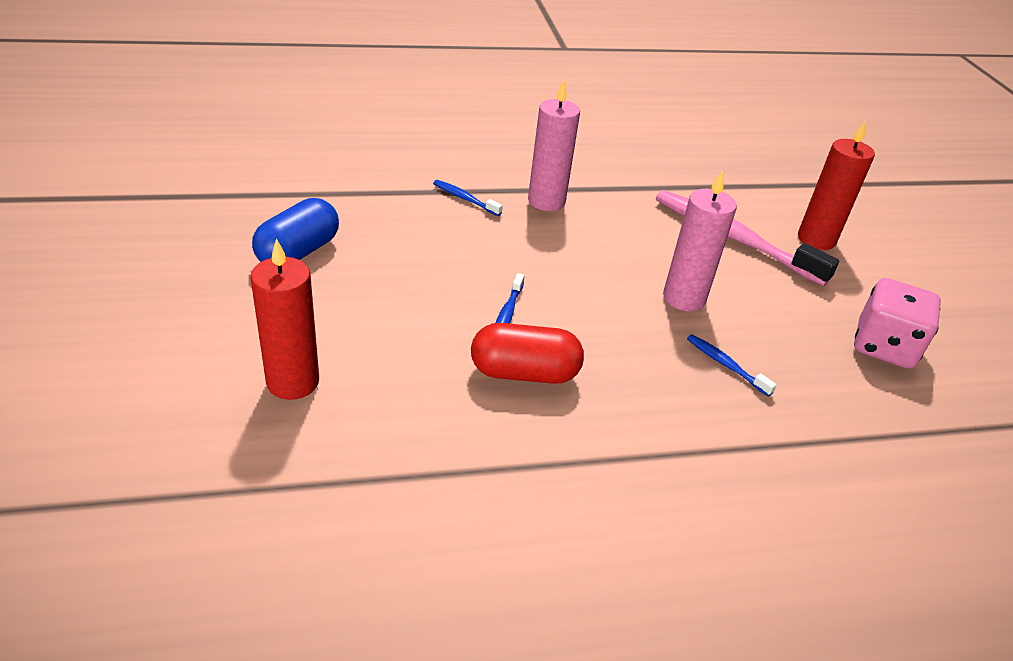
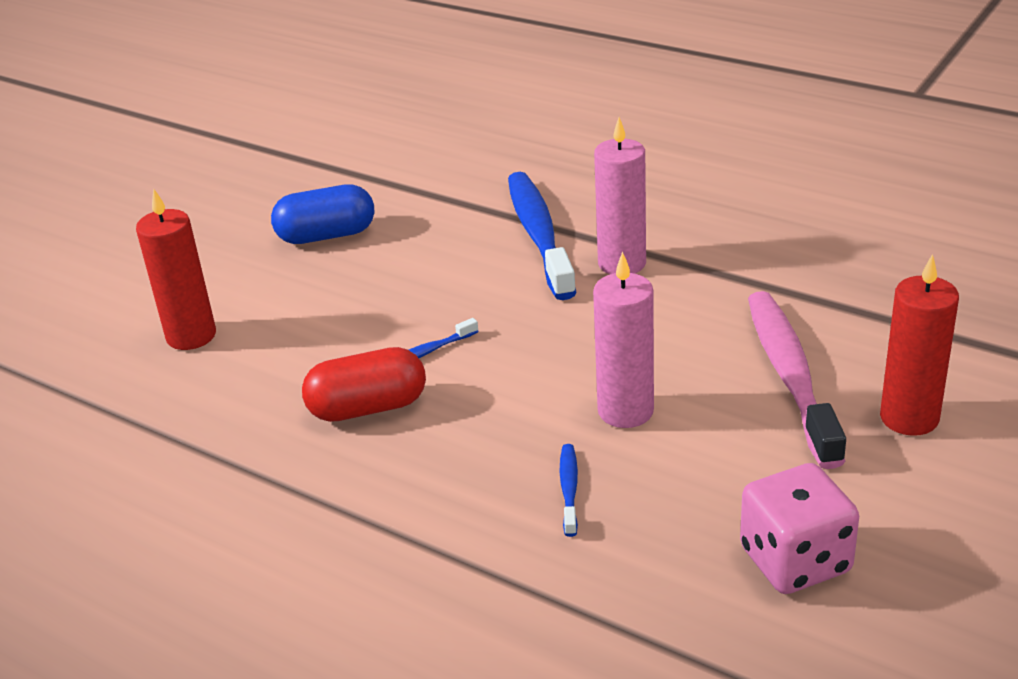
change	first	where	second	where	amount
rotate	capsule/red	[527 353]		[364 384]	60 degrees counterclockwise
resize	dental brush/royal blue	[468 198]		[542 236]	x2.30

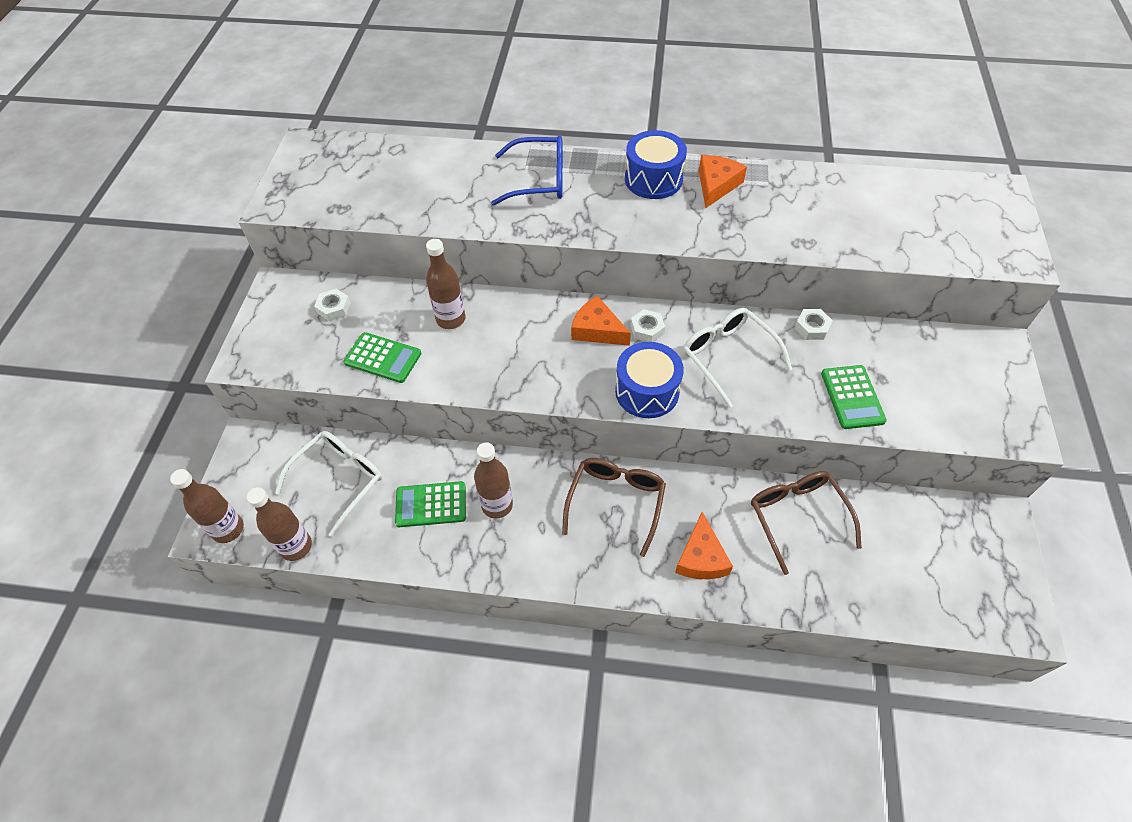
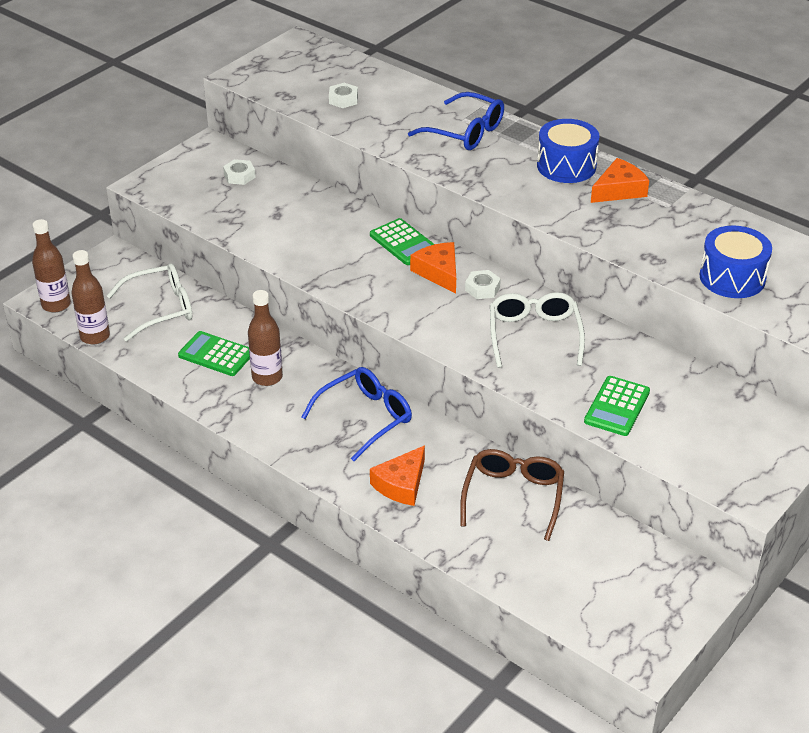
change	first	where	second	where	amount
recolor	eyeglasses/russet	[614 507]	eyeglasses/royal blue	[357 414]	
move	hexagon nut/pure white	[814 324]		[343 95]	
move	adding machine/emerald	[382 357]		[402 241]	
move	toy drum/royal blue	[649 380]		[735 261]	
delete	drink bottle/russet	[445 284]			

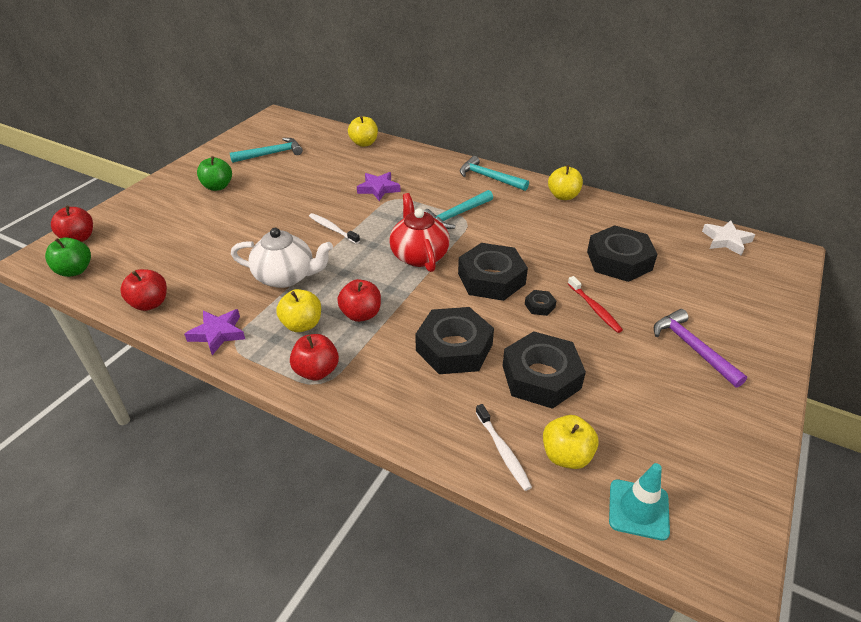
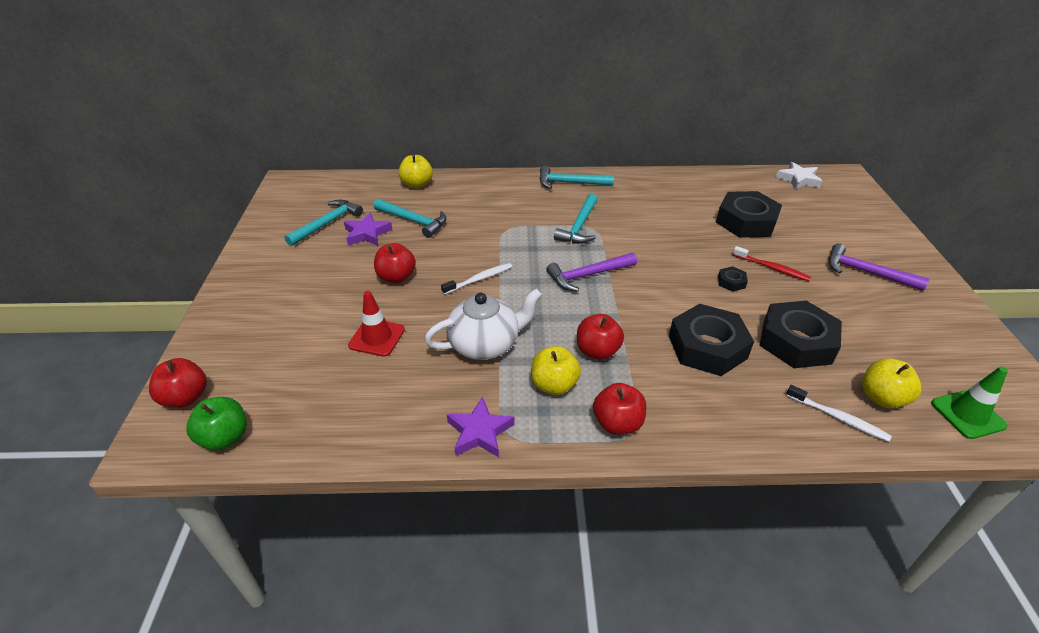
change	first	where	second	where	amount
move	five-pointed star/royal purple	[379 186]		[368 229]	
insert			traffic cone/red	[376 324]	
insert			claw hammer/turquoise	[410 218]	
move	toy apple/red	[143 290]		[395 263]	
rotate	dental brush/pure white	[334 228]		[476 279]	135 degrees clockwise
replace	tea pot/red	[419 232]	claw hammer/royal purple	[591 272]	
recolor	traffic cone/turquoise	[639 502]	traffic cone/emerald	[969 402]	
delete	toy apple/emerald	[214 173]			
delete	hexagon nut/jet-black	[493 272]			
delete	toy apple/yellow	[565 182]			

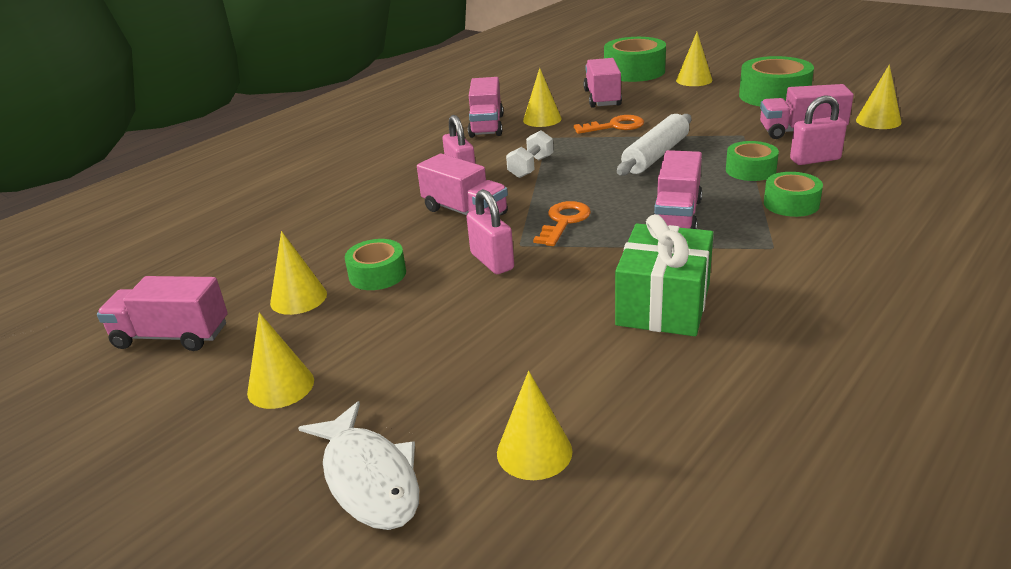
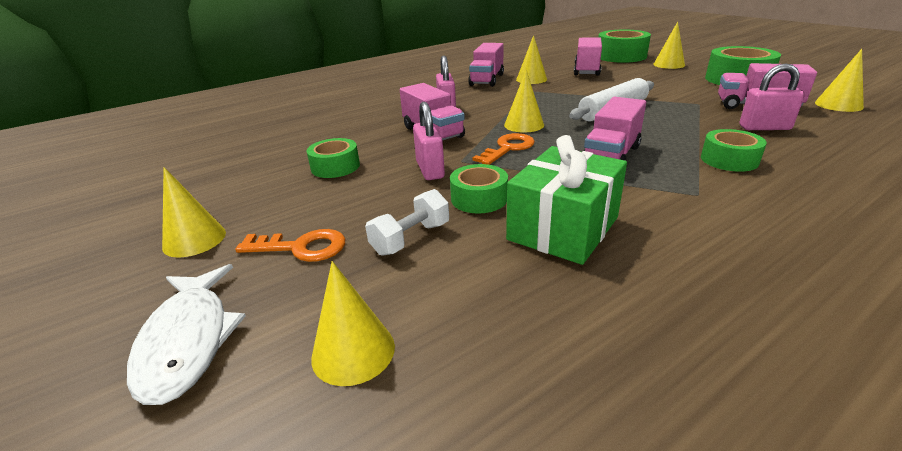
change	first	where	second	where	amount
move	key/orange-coloured	[609 124]		[290 245]	
move	dumbbell/pure white	[529 154]		[407 222]	
move	tape/emerald	[752 161]		[479 188]	
move	cone shape/yellow	[298 273]		[524 101]	
delete	lorry/rosy	[162 313]			

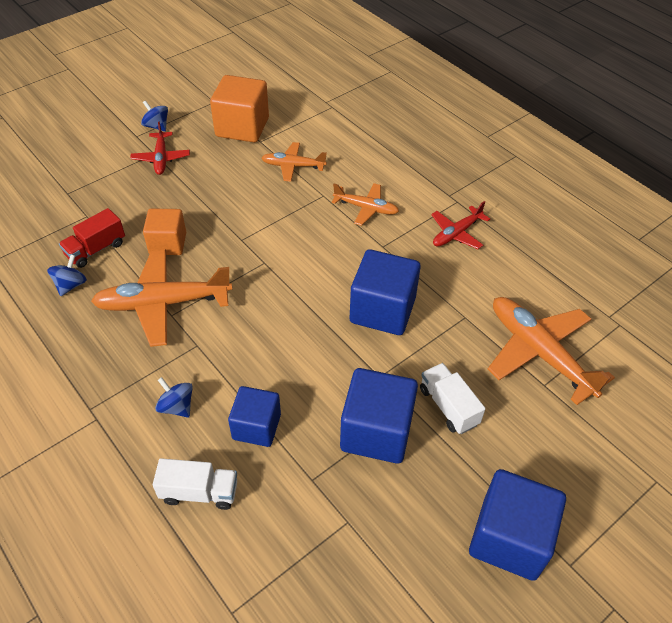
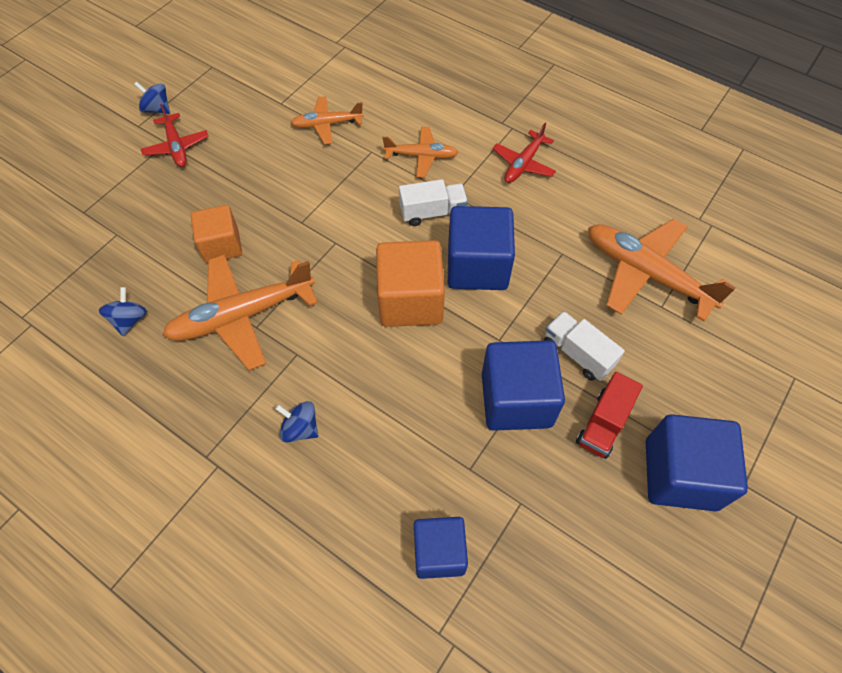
change	first	where	second	where	amount
move	block/orange-coloured	[239 108]		[410 283]	
move	lorry/pure white	[194 484]		[433 202]	
move	block/royal blue	[254 416]		[441 548]	
move	lorry/red	[92 238]		[609 415]	

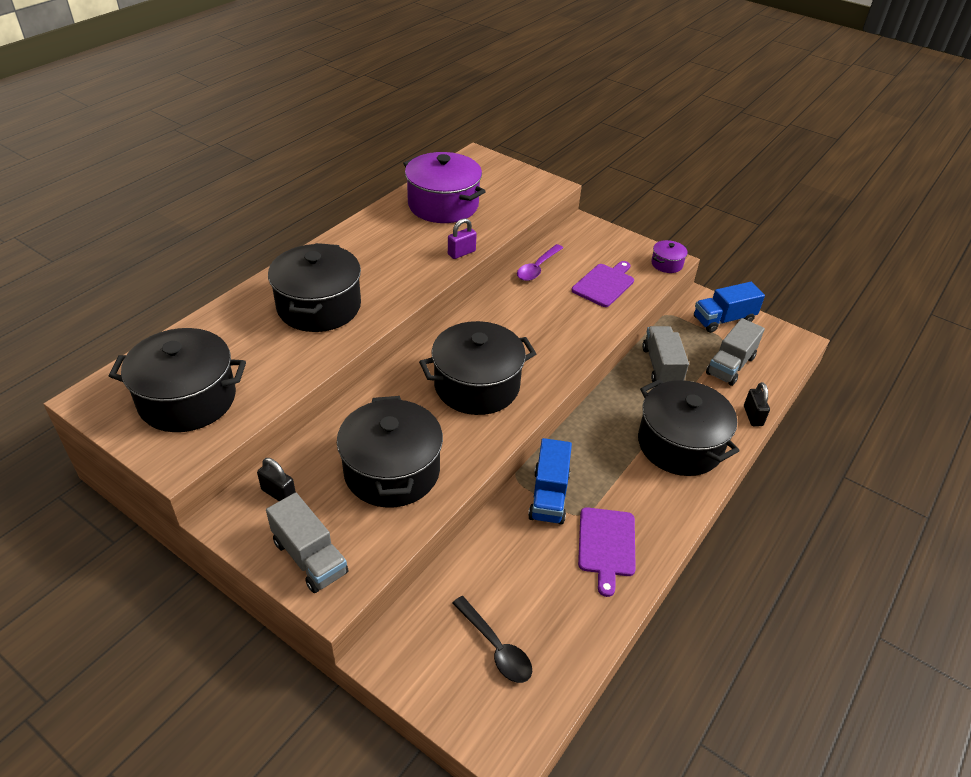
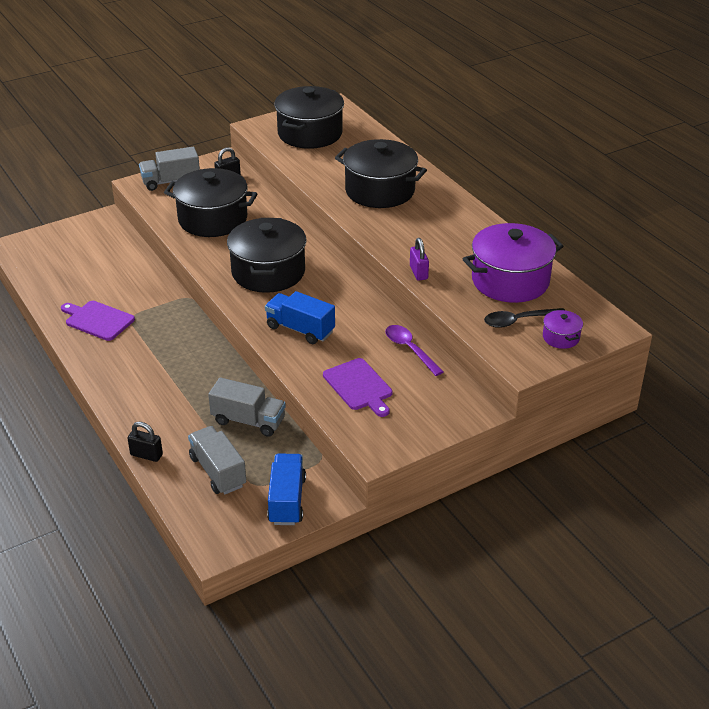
change	first	where	second	where	amount
move	lorry/royal blue	[550 481]		[300 317]	
move	spoon/jet-black	[492 639]		[524 318]	
move	stockpot/royal purple	[669 256]		[563 329]	
delete	stockpot/jet-black	[689 427]			

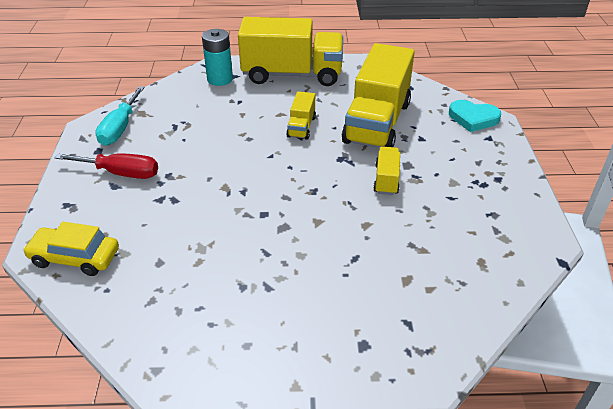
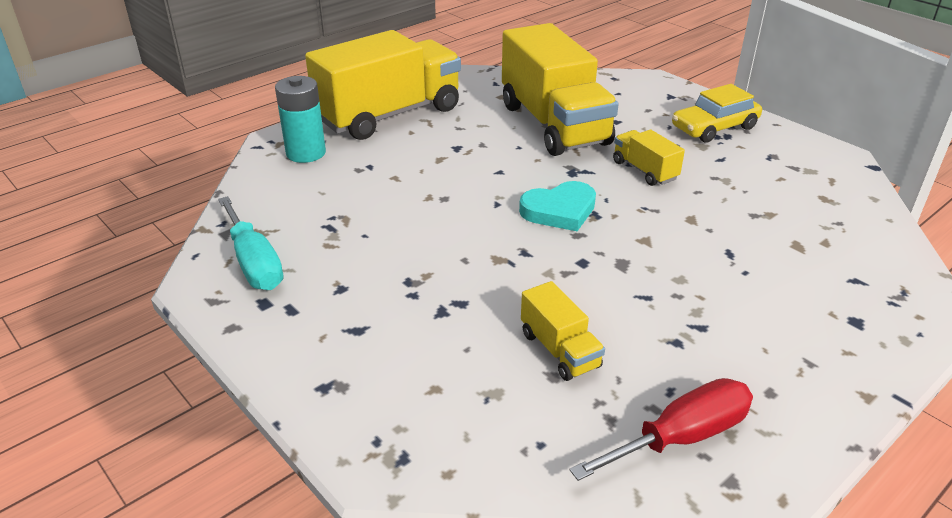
change	first	where	second	where	amount
move	heart/turquoise	[475 116]		[557 206]	
move	lorry/yellow	[301 115]		[563 331]	
move	screwdriver/red	[106 166]		[661 429]	
move	toy car/yellow	[71 249]		[717 113]	

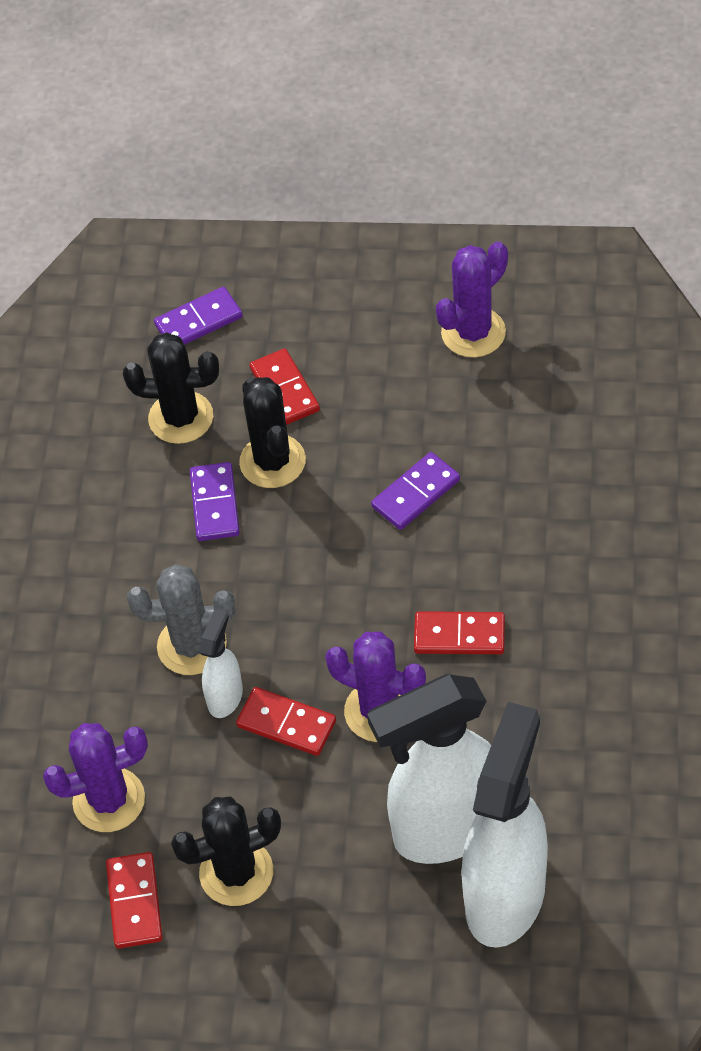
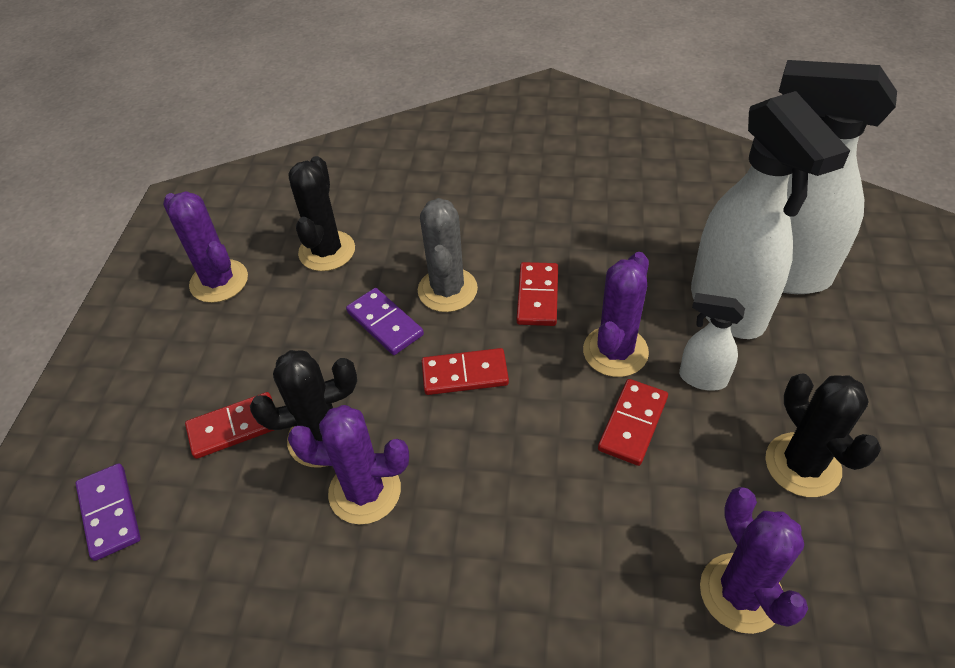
change	first	where	second	where	amount
move	saguaro cactus/jet-black	[171 388]		[321 213]	
replace	domino/royal purple	[215 501]	saguaro cactus/royal purple	[348 465]	
move	saguaro cactus/grey	[181 619]		[448 255]	
move	domino/red	[134 900]		[465 371]	
move	spray cleaner/pure white	[221 663]		[712 342]	

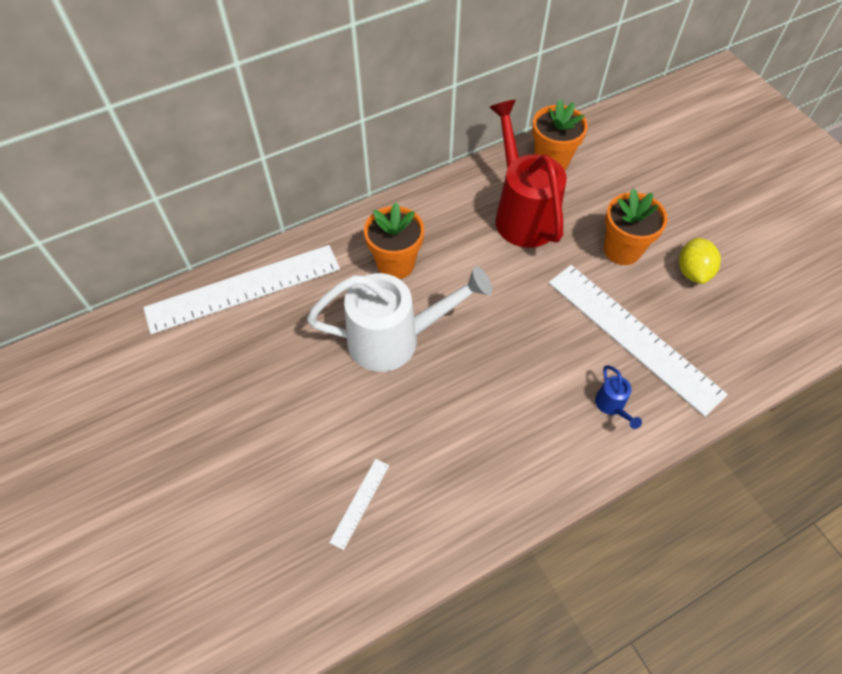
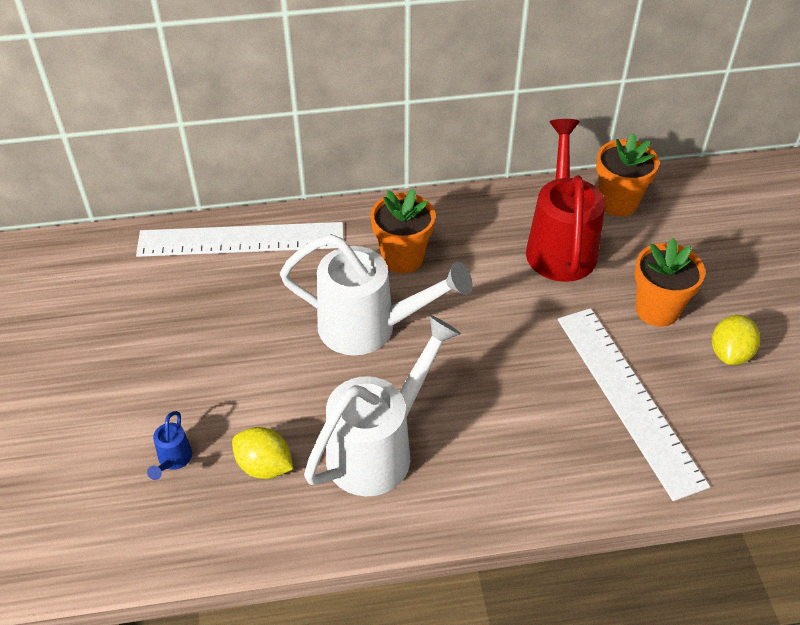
change	first	where	second	where	amount
move	watering pot/royal blue	[618 397]		[169 445]	
replace	ruler/pure white	[359 504]	lemon/yellow	[262 453]	
insert			watering pot/pure white	[382 405]	

